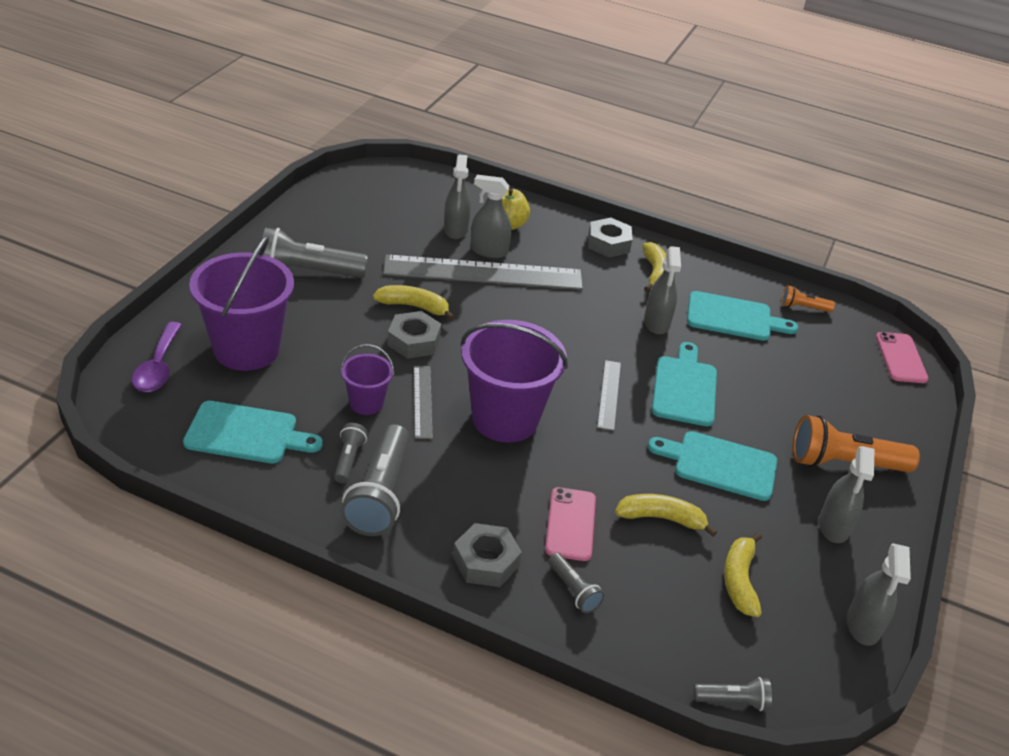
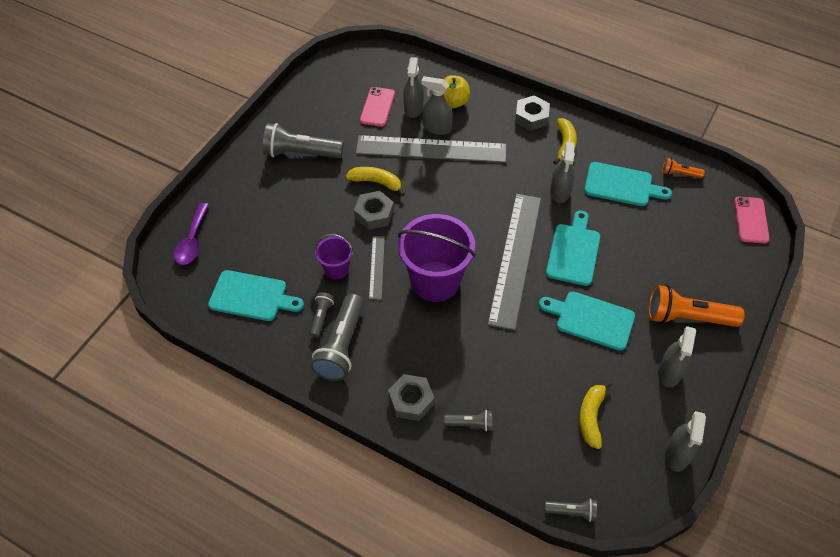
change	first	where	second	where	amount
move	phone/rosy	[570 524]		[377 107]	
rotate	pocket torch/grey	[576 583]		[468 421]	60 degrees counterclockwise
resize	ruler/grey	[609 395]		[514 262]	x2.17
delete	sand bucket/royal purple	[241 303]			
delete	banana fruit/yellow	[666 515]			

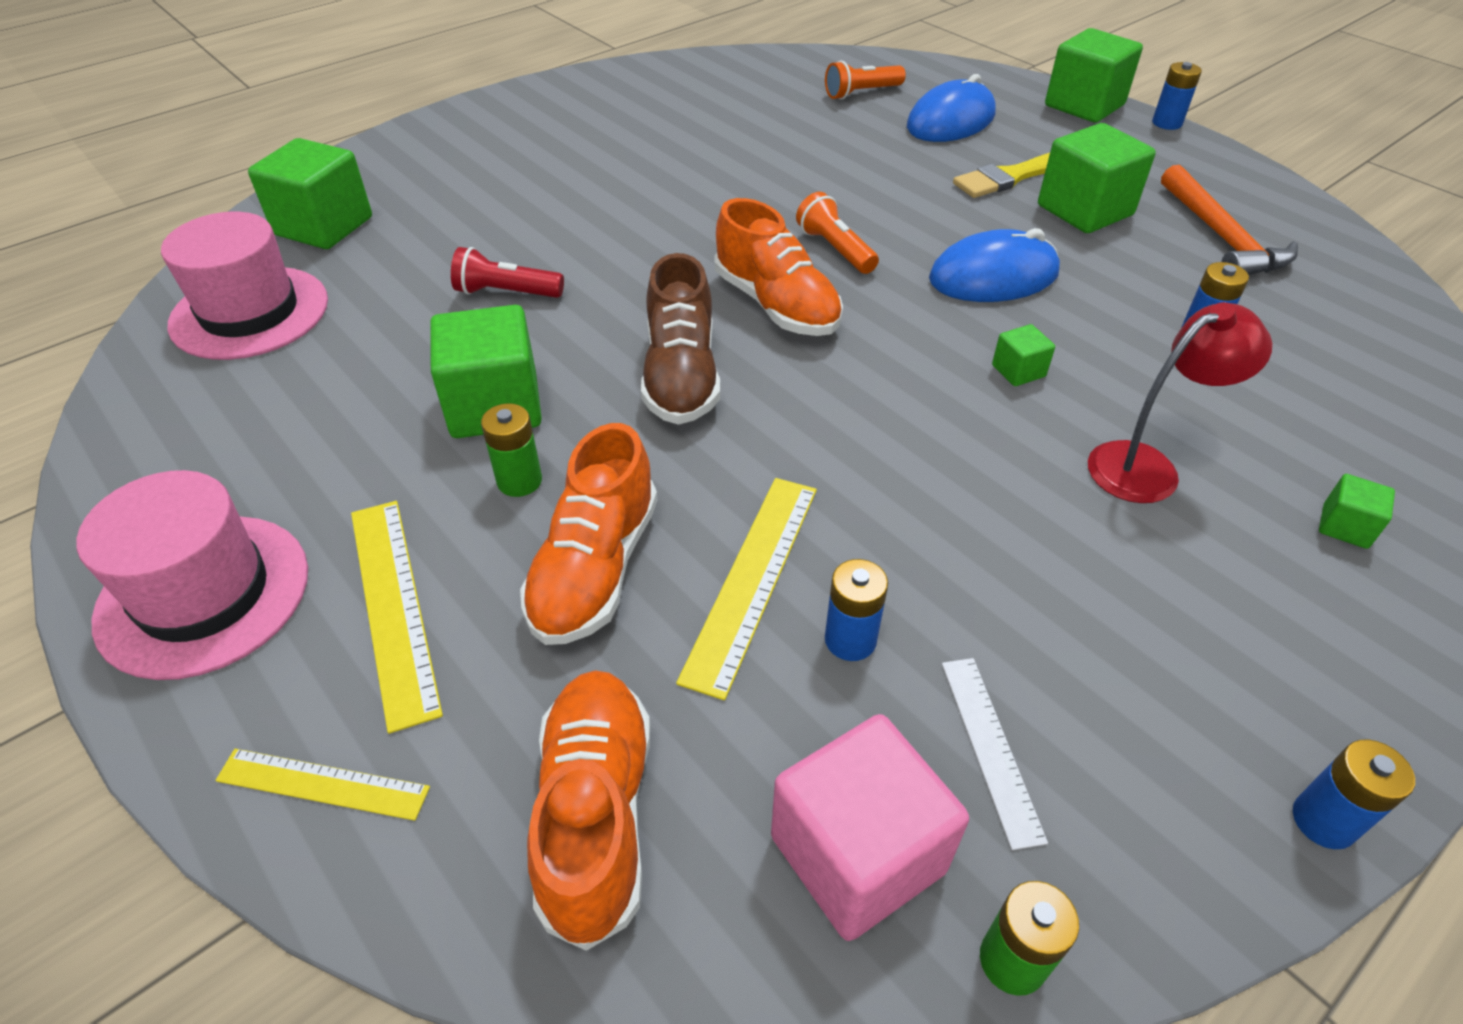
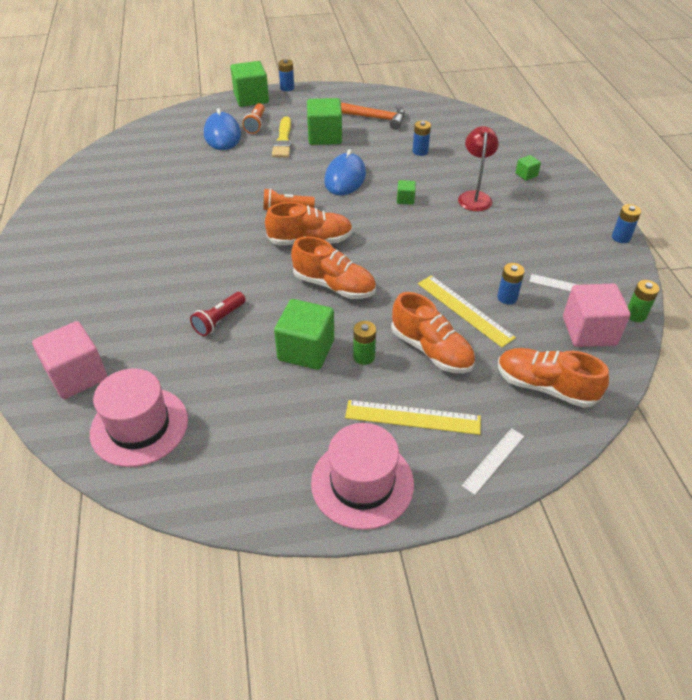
change	first	where	second	where	amount
recolor	block/emerald	[310 193]	block/rosy	[69 360]	
move	pocket torch/orange-coloured	[865 80]		[253 118]	
recolor	lace-up shoe/russet	[680 339]	lace-up shoe/orange-coloured	[333 267]	
recolor	ruler/yellow	[322 785]	ruler/pure white	[493 461]	

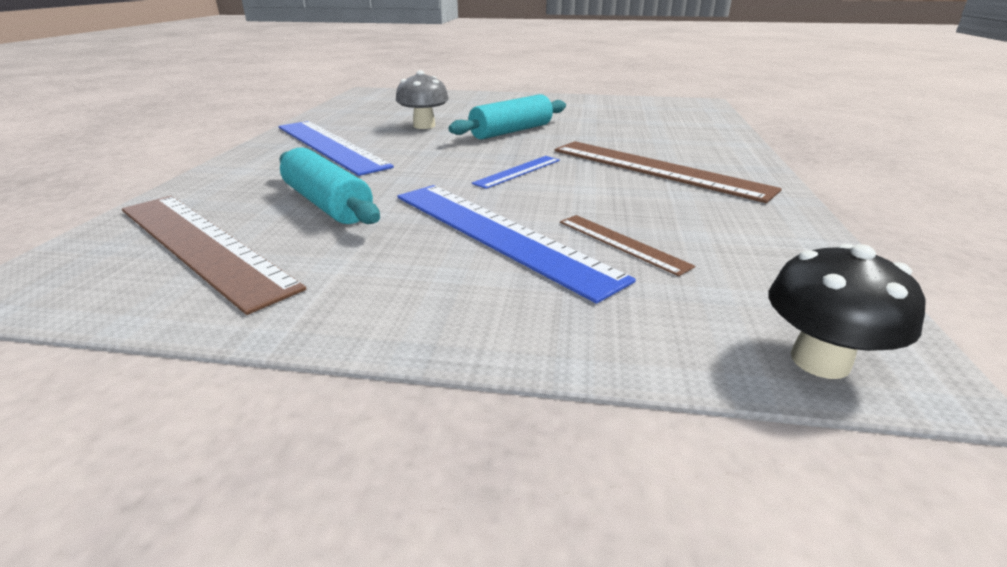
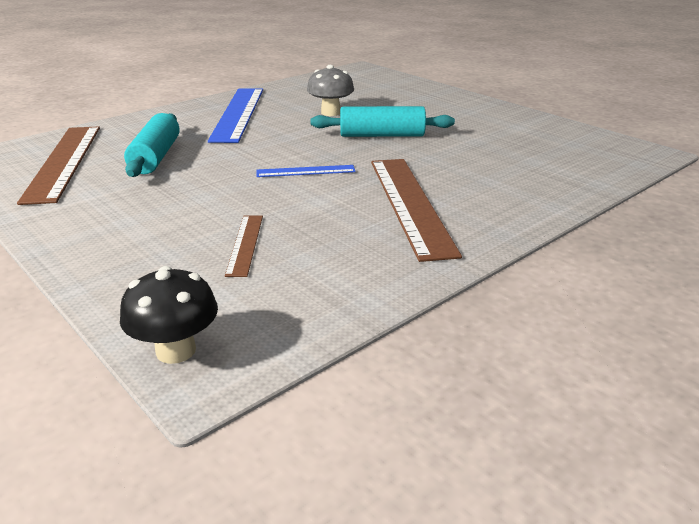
change	first	where	second	where	amount
delete	ruler/royal blue	[516 244]			

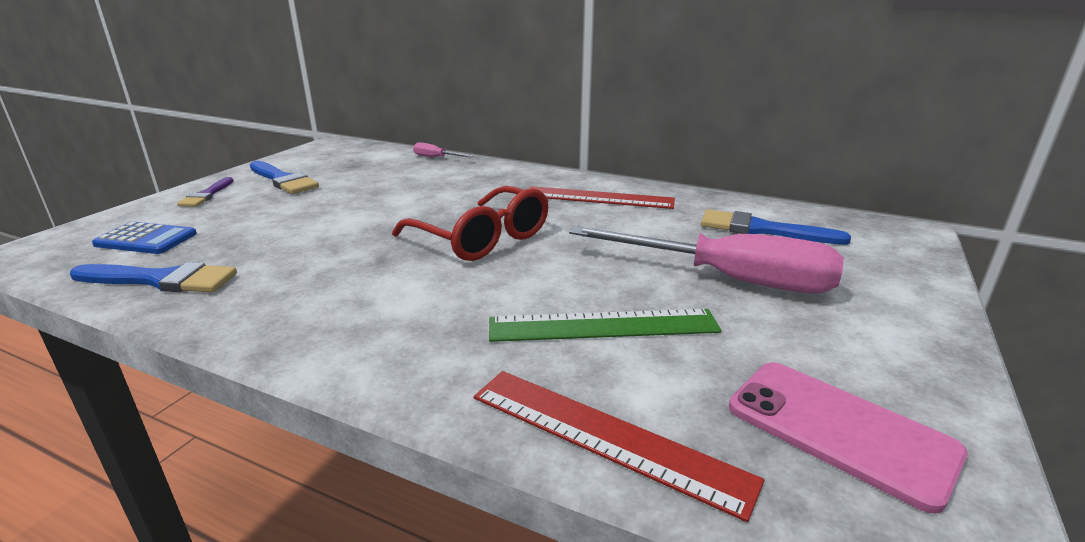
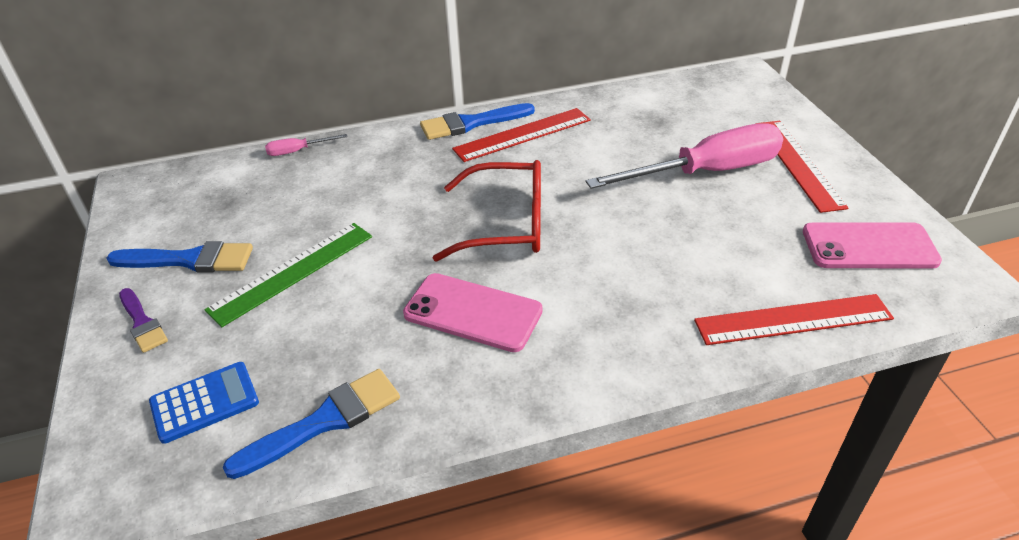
change	first	where	second	where	amount
move	ruler/emerald	[605 325]		[288 275]	
insert			phone/rosy	[473 312]	
move	brush/royal blue	[776 227]		[477 121]	
insert			ruler/red	[801 167]	

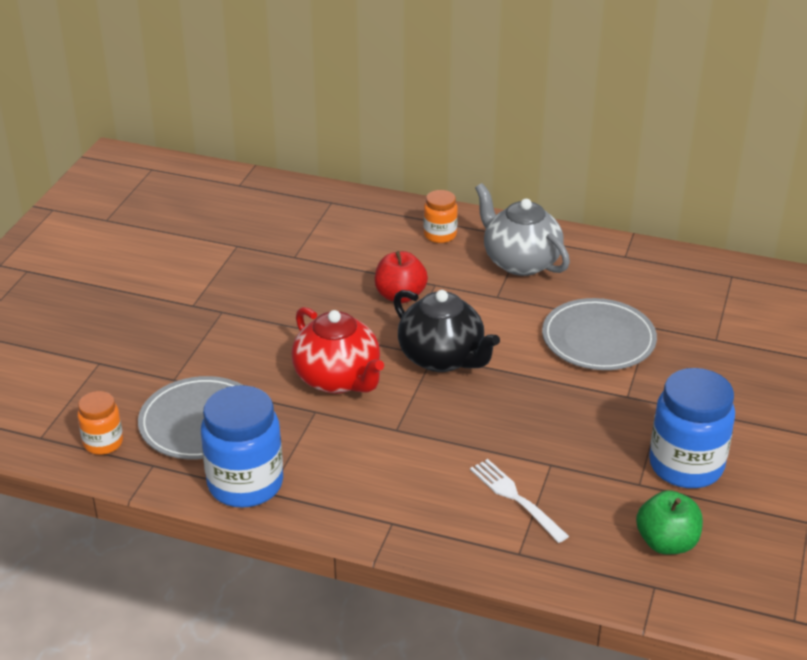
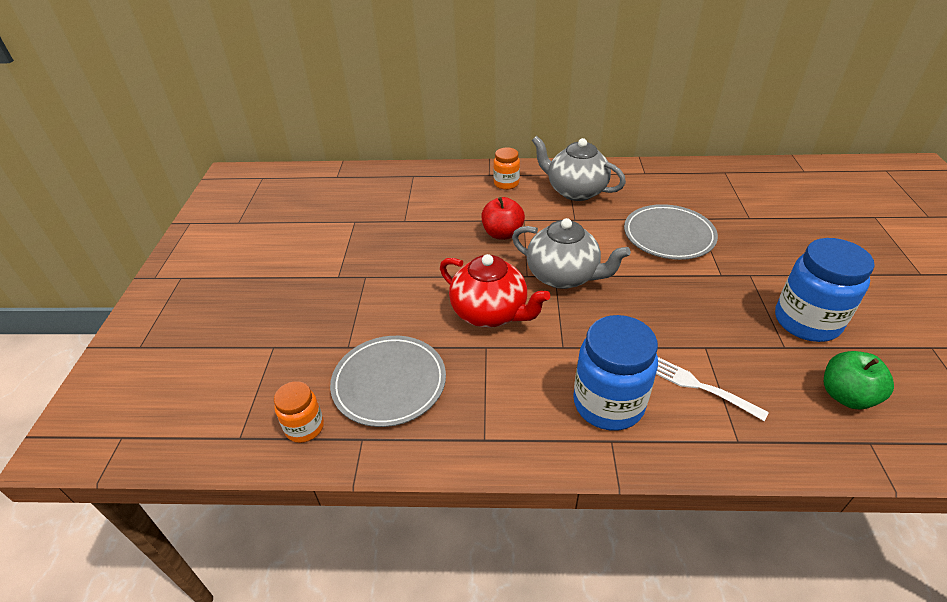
change	first	where	second	where	amount
recolor	tea pot/jet-black	[446 331]	tea pot/grey	[571 253]	
move	preserve jar/royal blue	[242 446]		[615 373]	

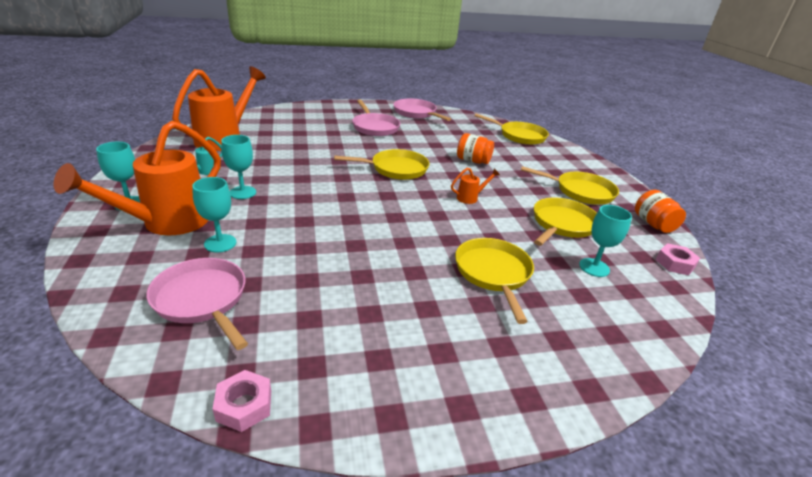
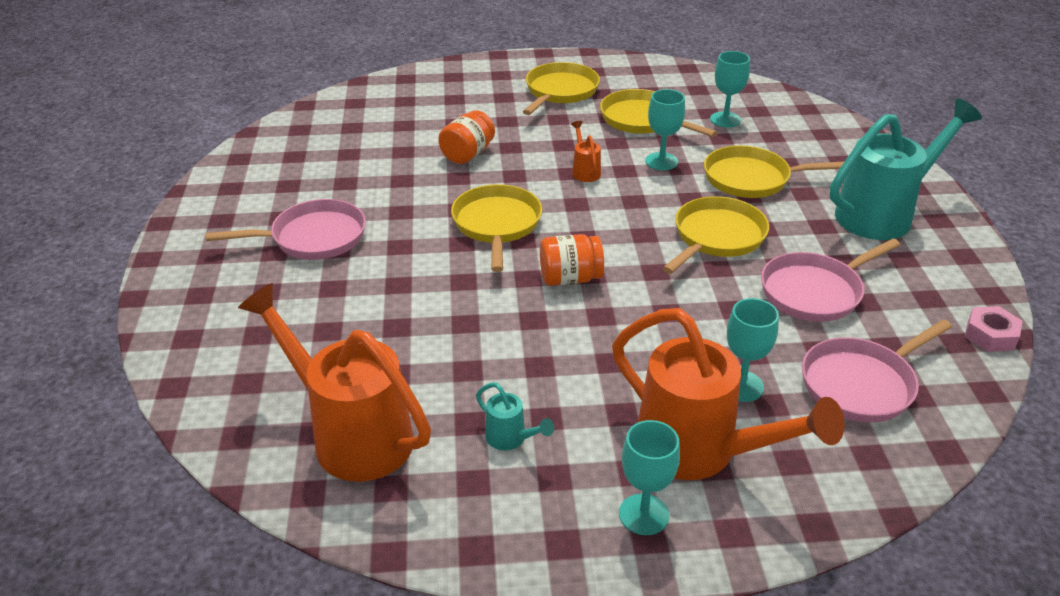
change	first	where	second	where	amount
move	preserve jar/orange-coloured	[660 211]		[572 260]	
move	goblet/turquoise	[238 167]		[665 129]	
move	skillet/yellow	[511 129]		[716 235]	
move	skillet/rosy	[422 110]		[830 280]	
insert			watering pot/turquoise	[906 169]	
delete	hexagon nut/rosy	[678 259]			

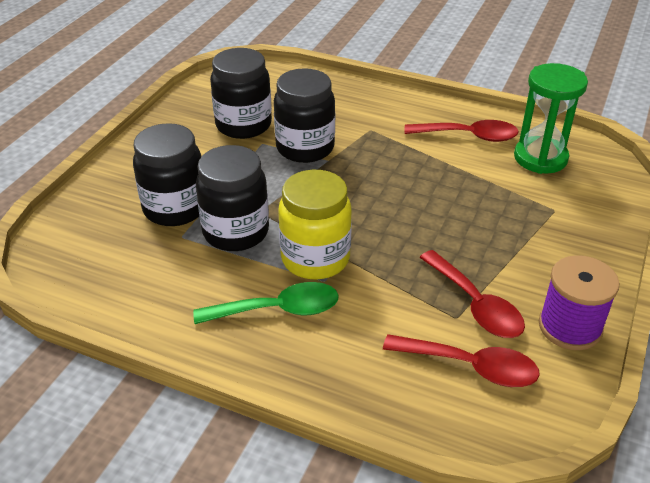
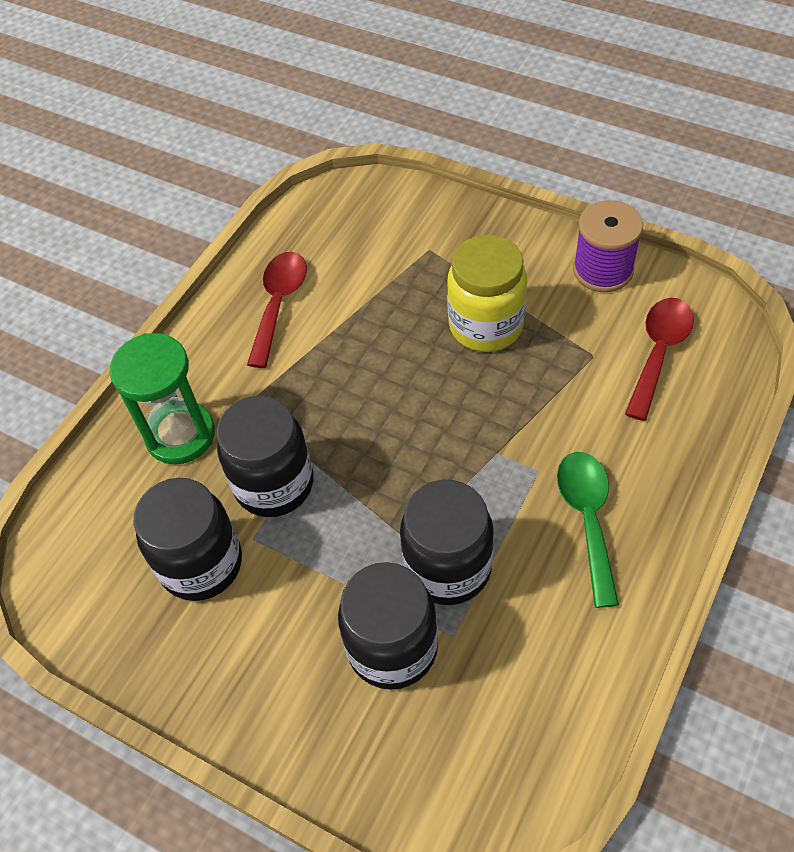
change	first	where	second	where	amount
move	hourglass/emerald	[551 118]		[162 399]	
move	preserve jar/yellow	[315 224]		[487 293]	
delete	spoon/red	[472 294]			

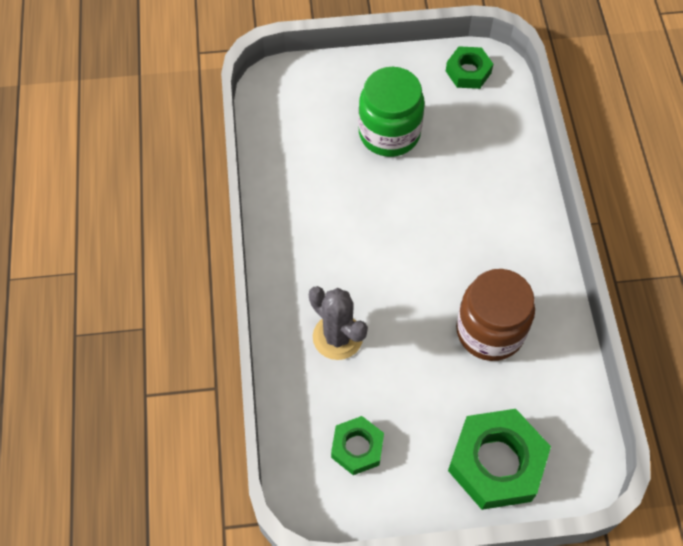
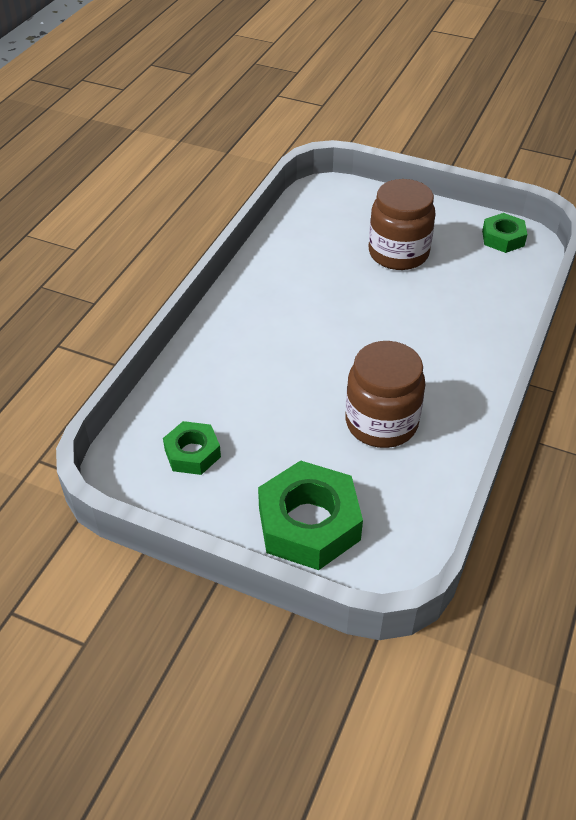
change	first	where	second	where	amount
recolor	preserve jar/emerald	[391 112]	preserve jar/russet	[402 224]	
delete	saguaro cactus/grey	[338 323]			

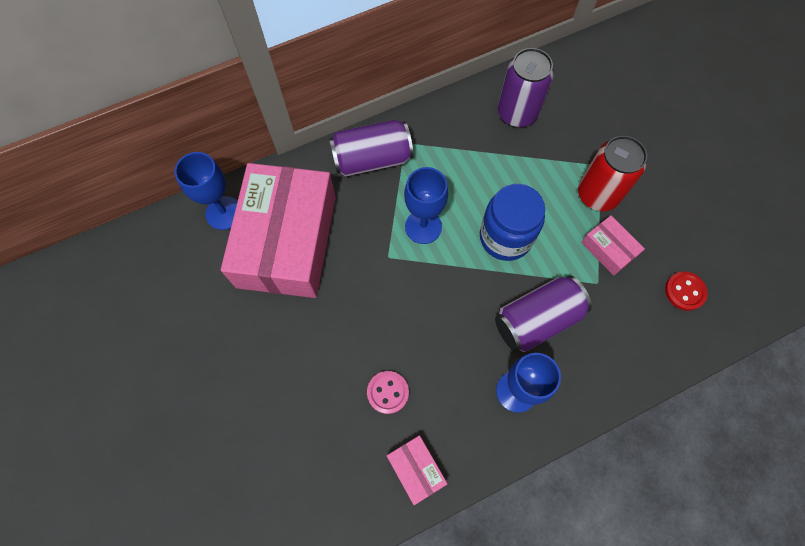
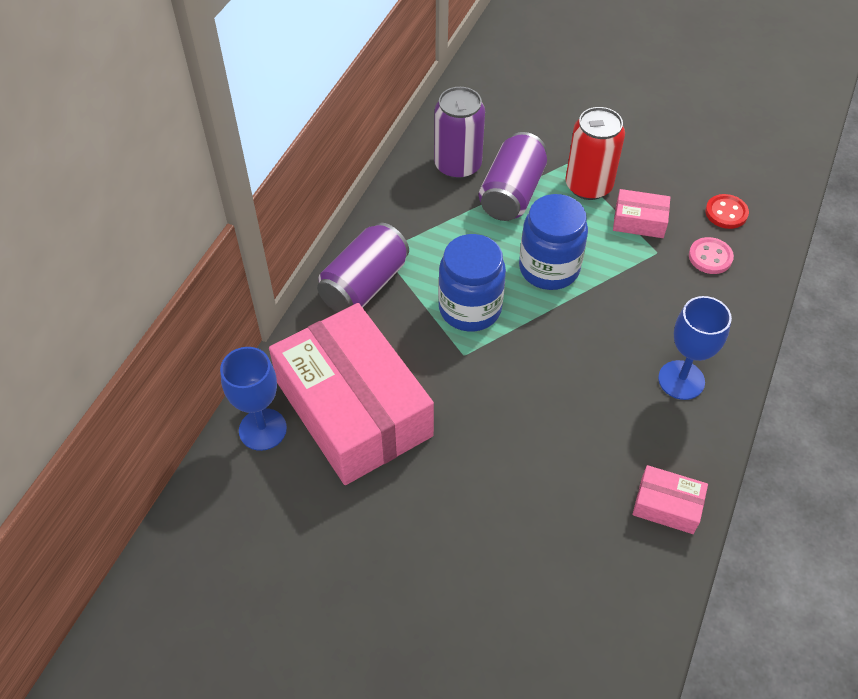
change	first	where	second	where	amount
replace	goblet/royal blue	[426 205]	preserve jar/royal blue	[472 283]	
move	can/royal purple	[543 313]		[513 176]	
move	button/rosy	[388 392]		[711 255]	

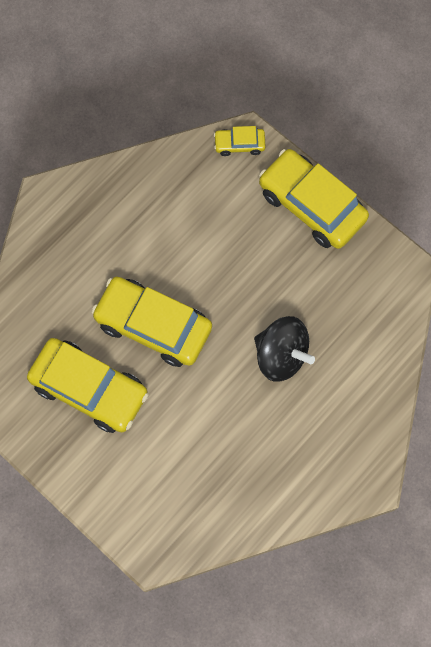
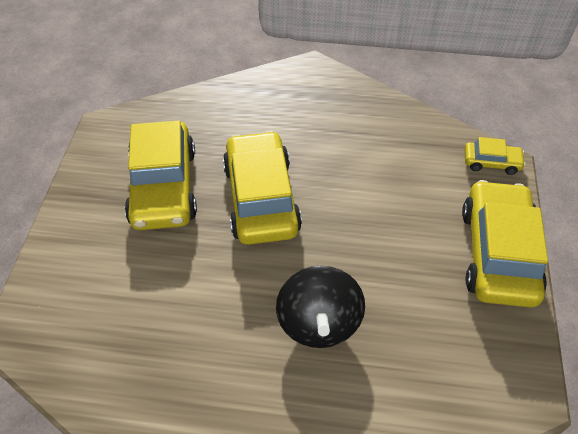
change	first	where	second	where	amount
rotate	toy car/yellow	[240 141]		[495 156]	135 degrees clockwise

